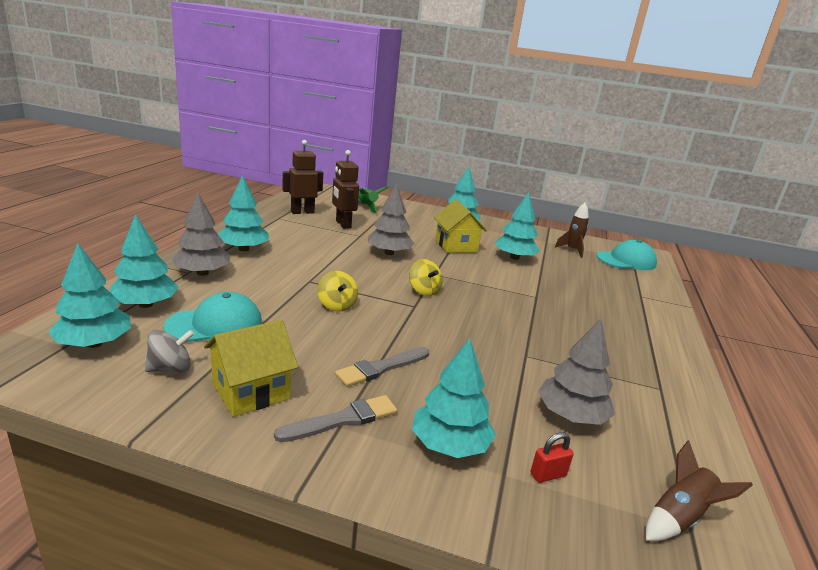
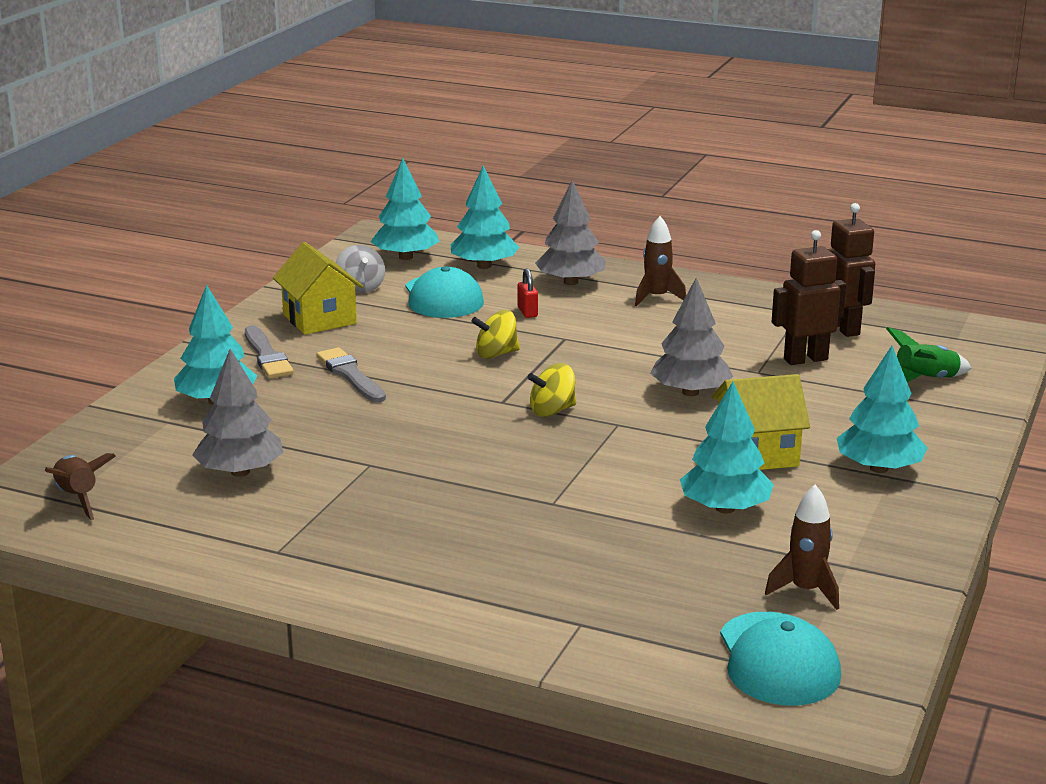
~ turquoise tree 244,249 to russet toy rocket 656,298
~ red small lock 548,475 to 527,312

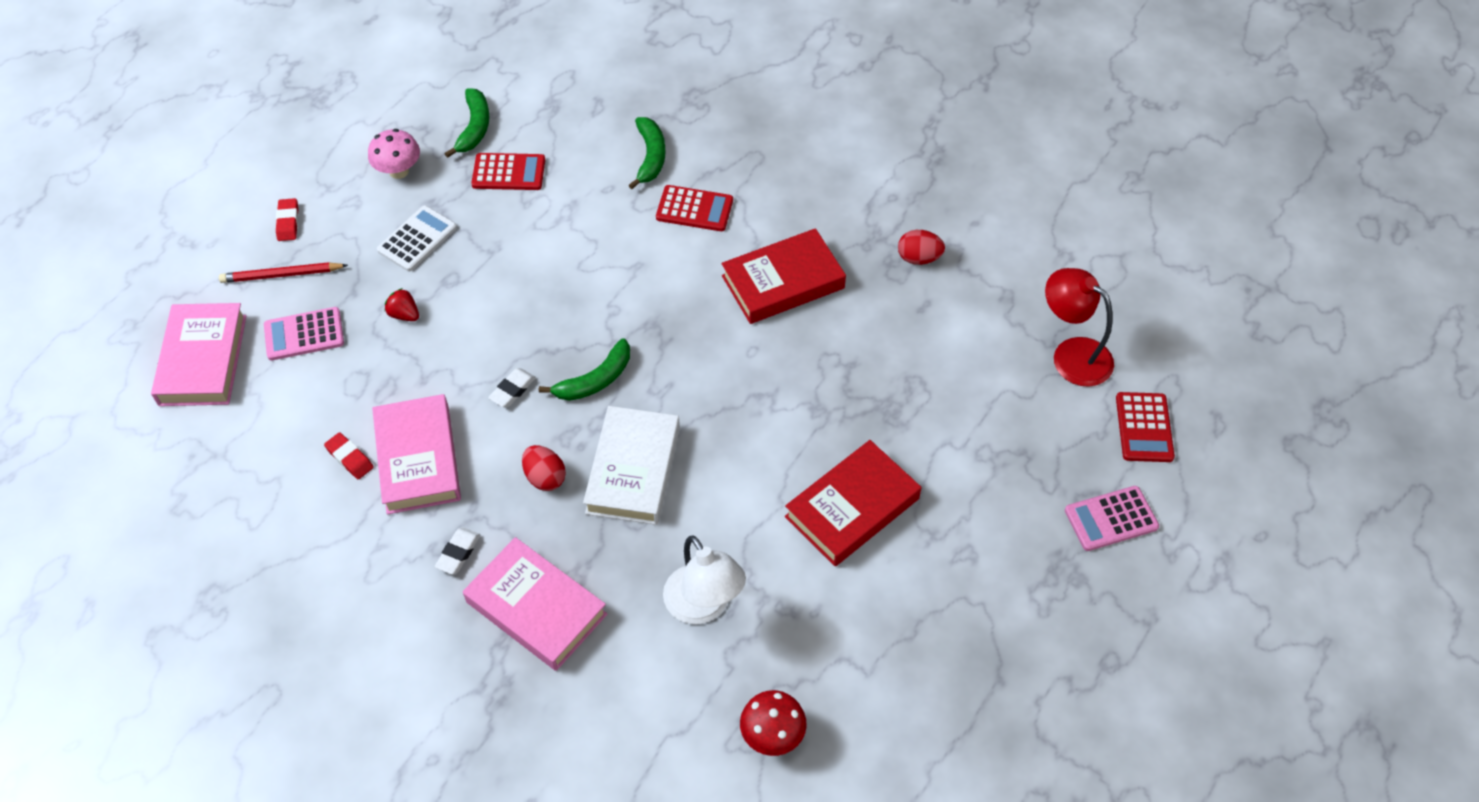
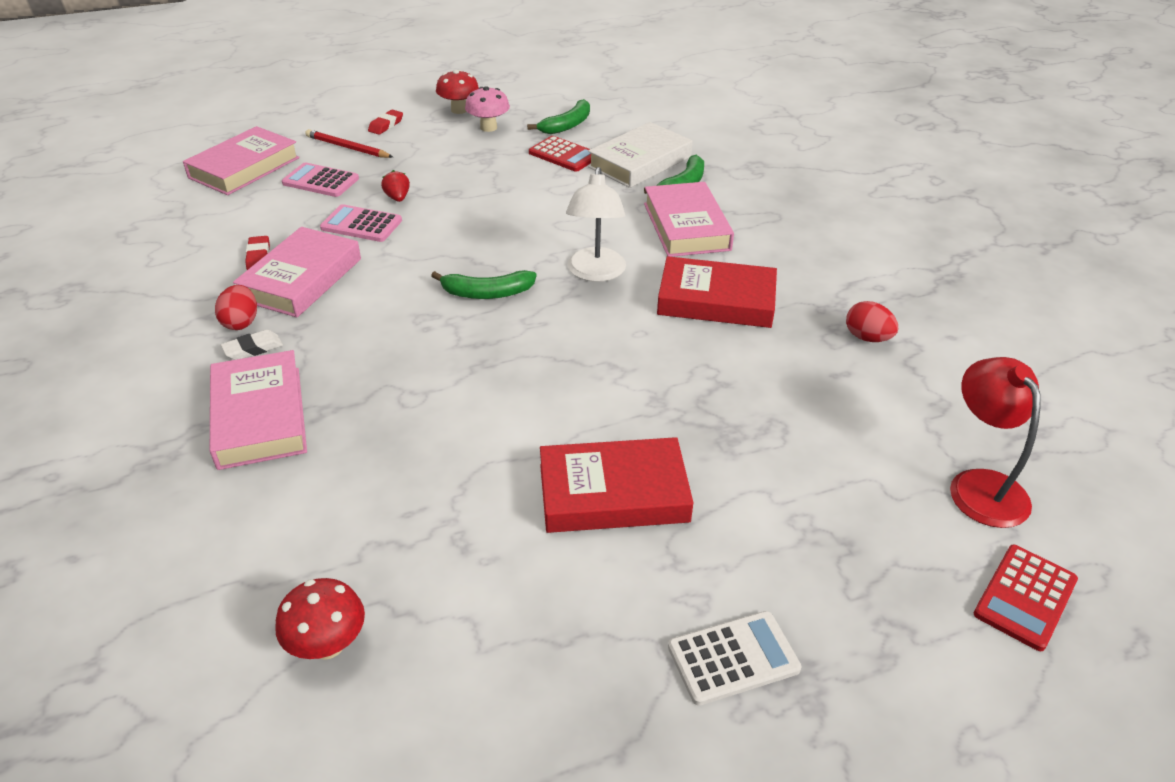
~ red adding machine 694,209 to pink hardcover 686,226
~ pure white adding machine 417,239 to 733,658
- pure white eraser 512,390
~ pure white hardcover 633,470 to 640,162
~ red egg 545,477 to 241,322
~ pink adding machine 1111,519 to 361,224
~ pure white lamp 703,606 to 595,273
+ red fungus 459,110

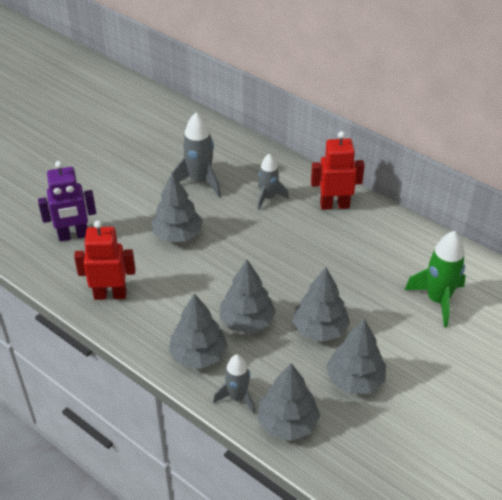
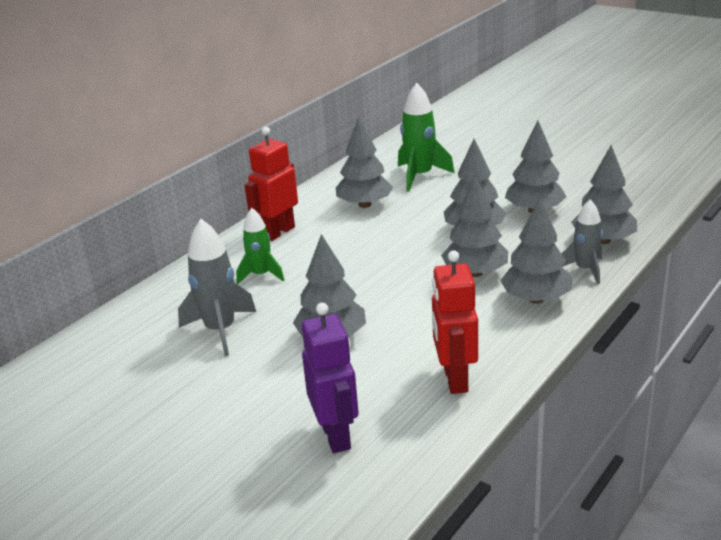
~ red robot figure 334,205 = 278,232 45 degrees clockwise
~ gray toy rocket 268,198 to green toy rocket 261,275
+ gray tree 365,205

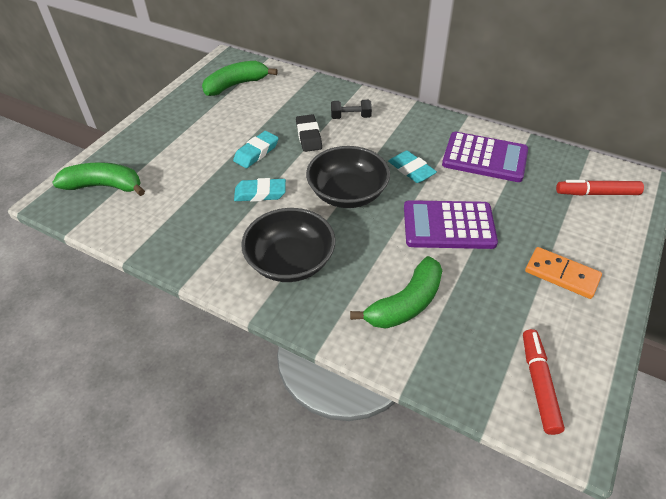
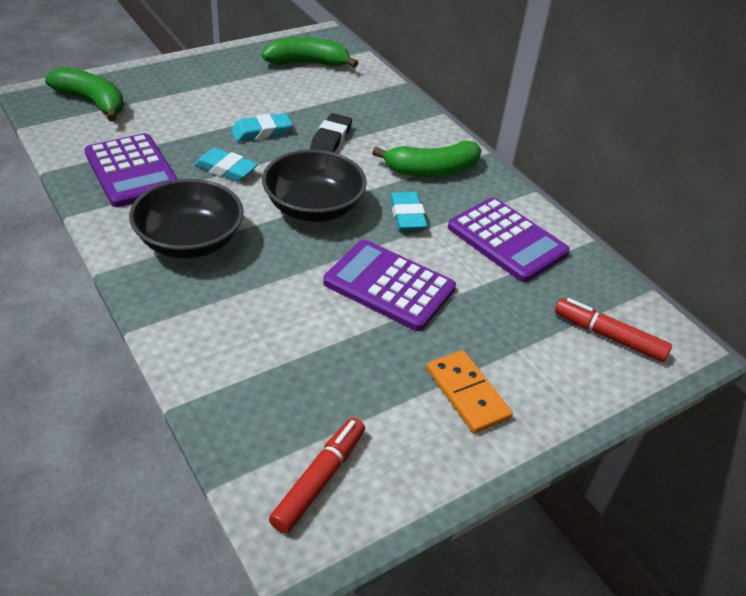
- ebony hand weight 351,117
~ green toy banana 406,303 to 432,170
+ royal purple adding machine 132,171

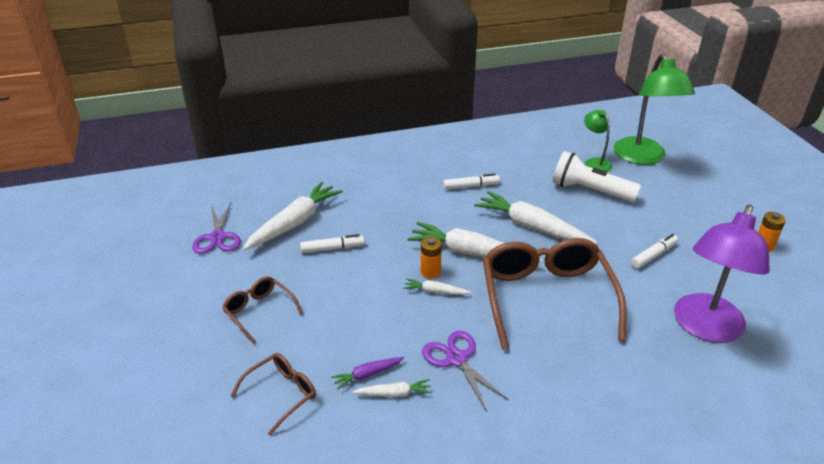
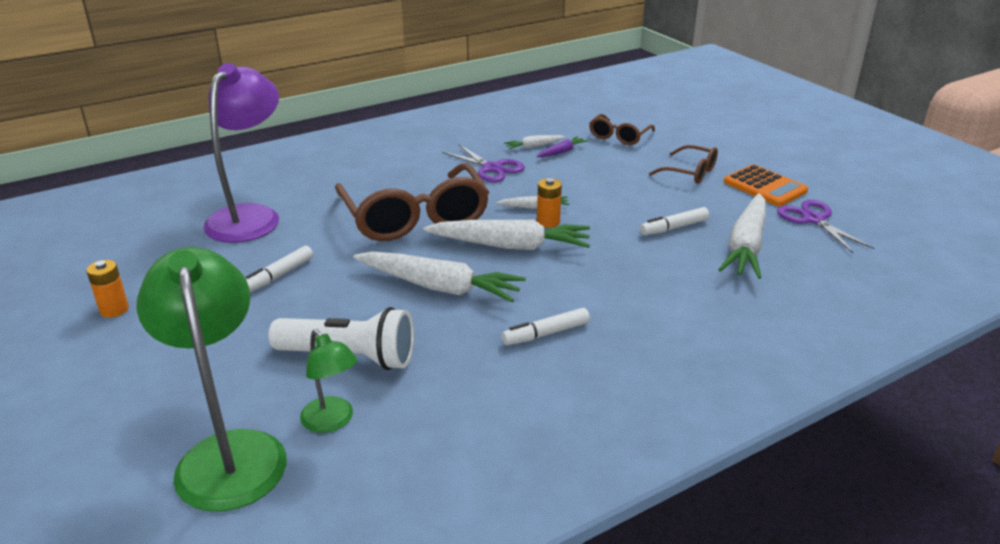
+ orange adding machine 764,187

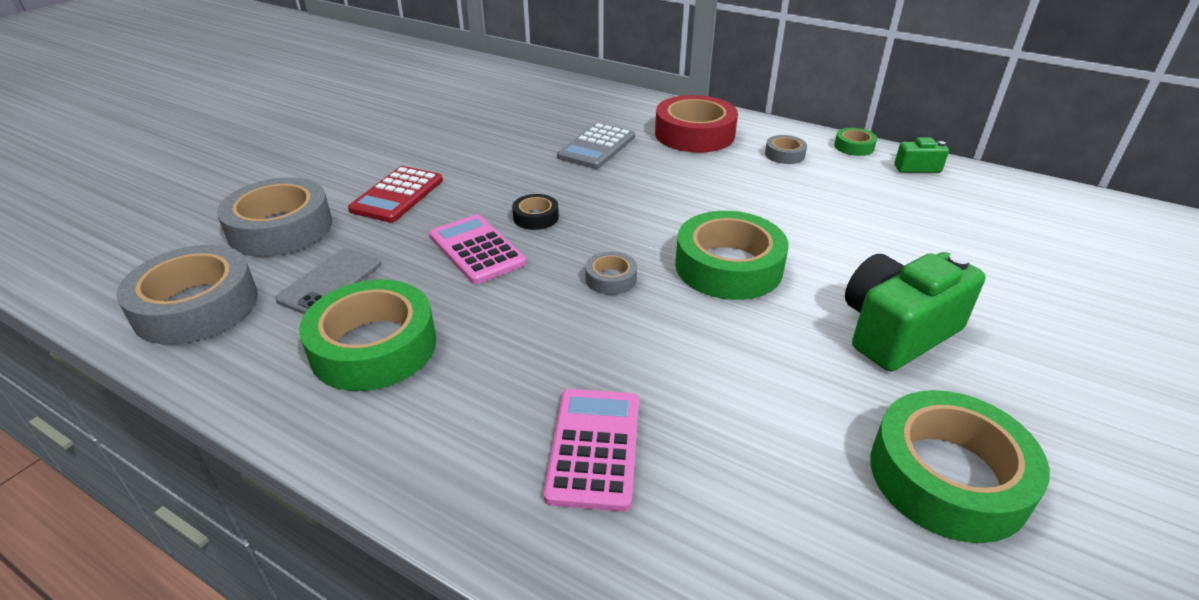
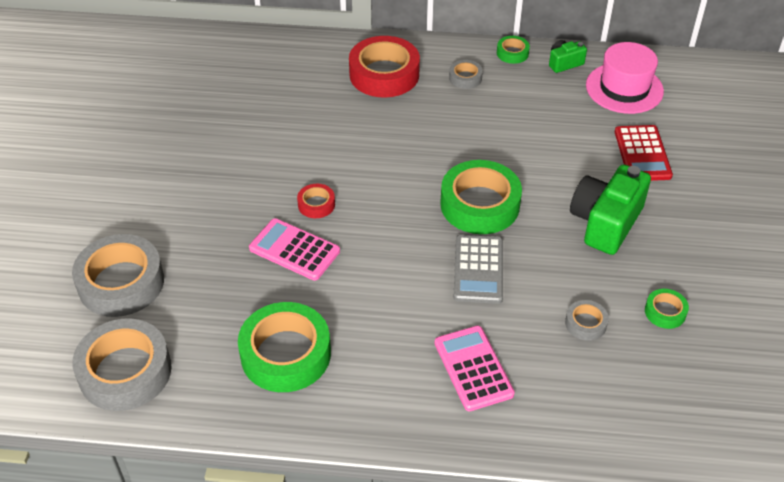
~ gray adding machine 596,147 to 478,269
~ red adding machine 397,195 to 642,154
~ ebony sticky tape 536,217 to red sticky tape 316,204
- gray smartphone 330,281
~ gray sticky tape 611,279 to 585,323
~ green sticky tape 948,476 = 665,312 x0.47
+ pink tall hat 624,88

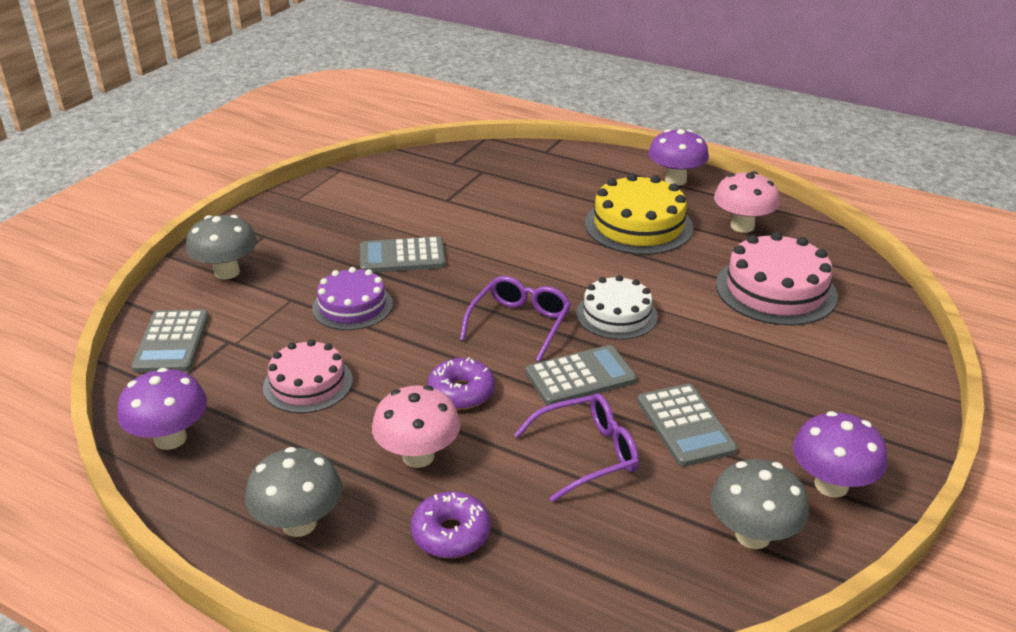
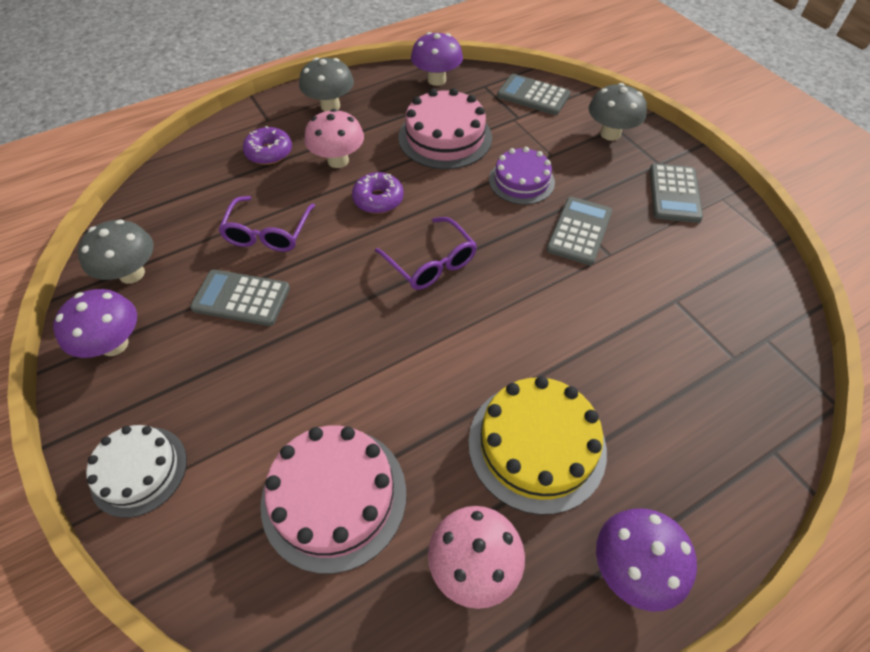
~ pure white cake 616,315 to 139,470
~ pink cake 308,384 = 445,137 x1.52
~ gray adding machine 580,376 to 674,194

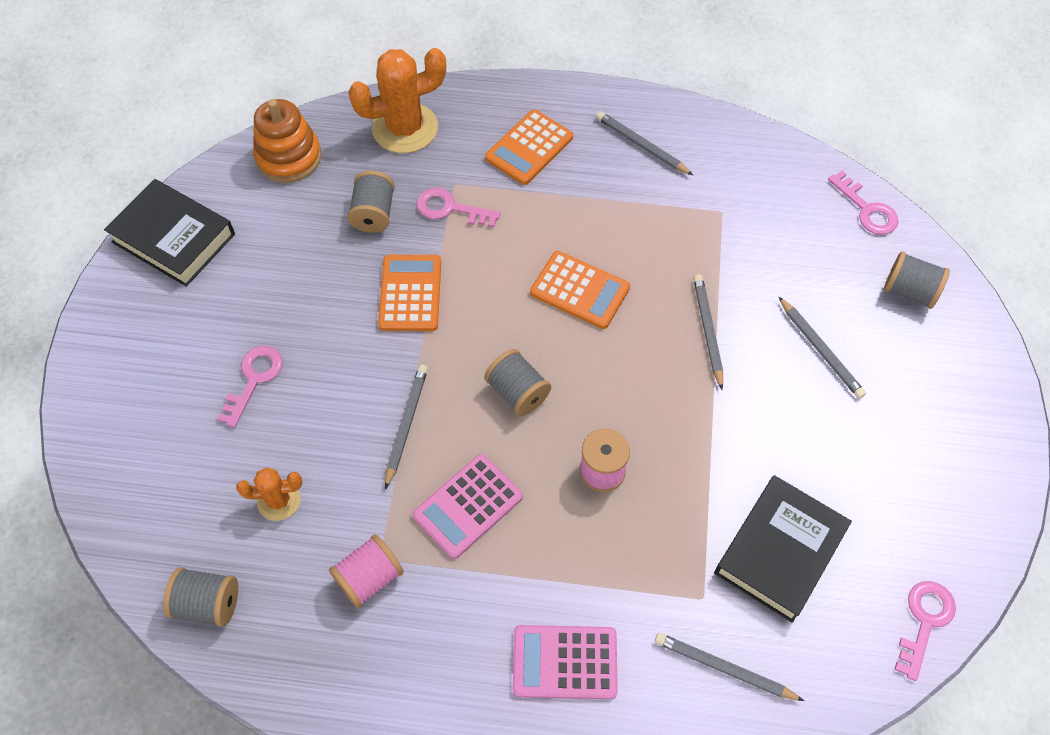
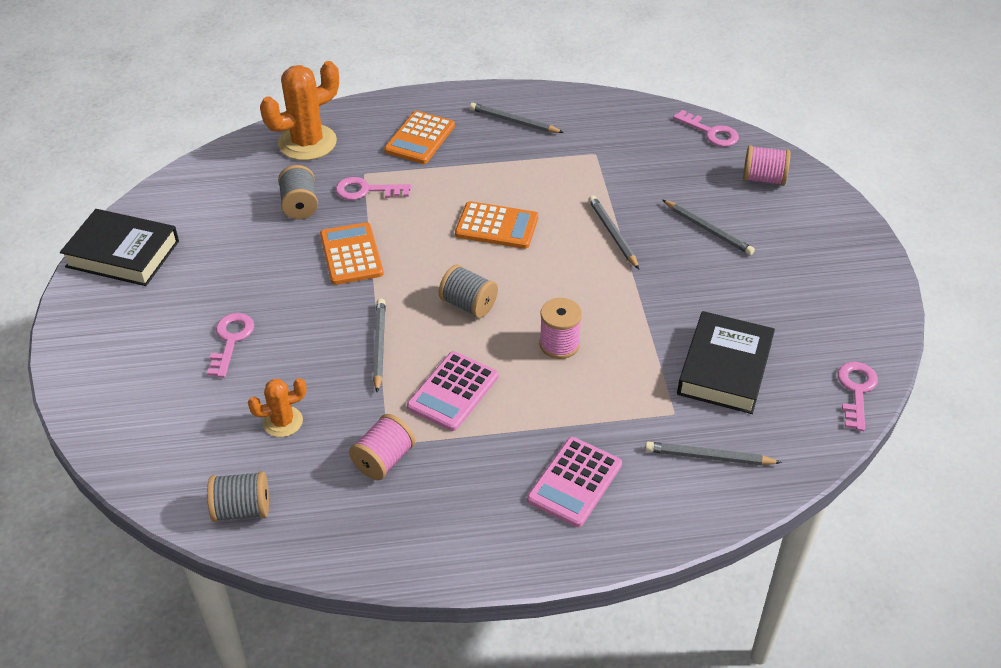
- orange stacking rings 289,157
~ gray spool 909,291 to pink spool 763,179
~ pink adding machine 564,662 = 574,482 45 degrees counterclockwise

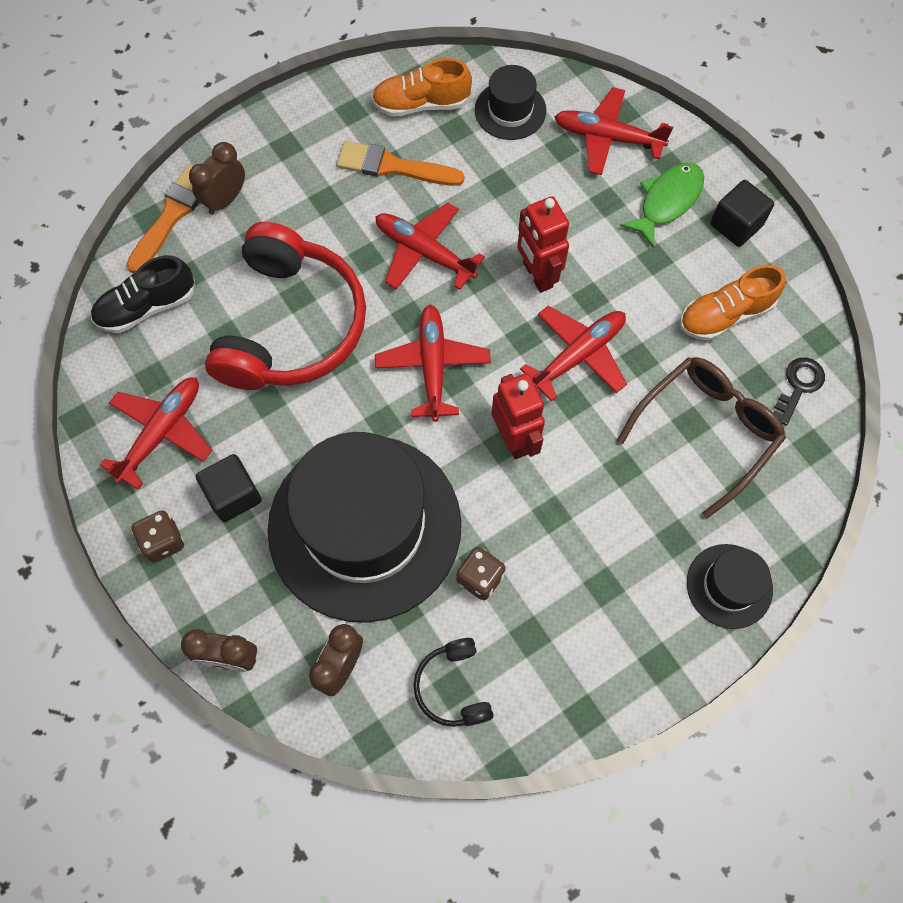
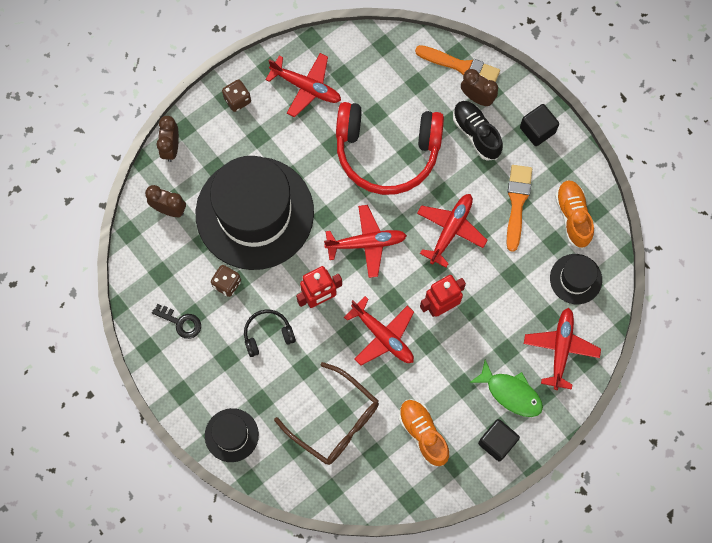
~ ebony sneaker 147,307 to 476,133
~ ebony door key 798,386 to 181,322
~ ebony cube 233,495 to 537,130
~ ebony headphones 453,687 to 267,334

